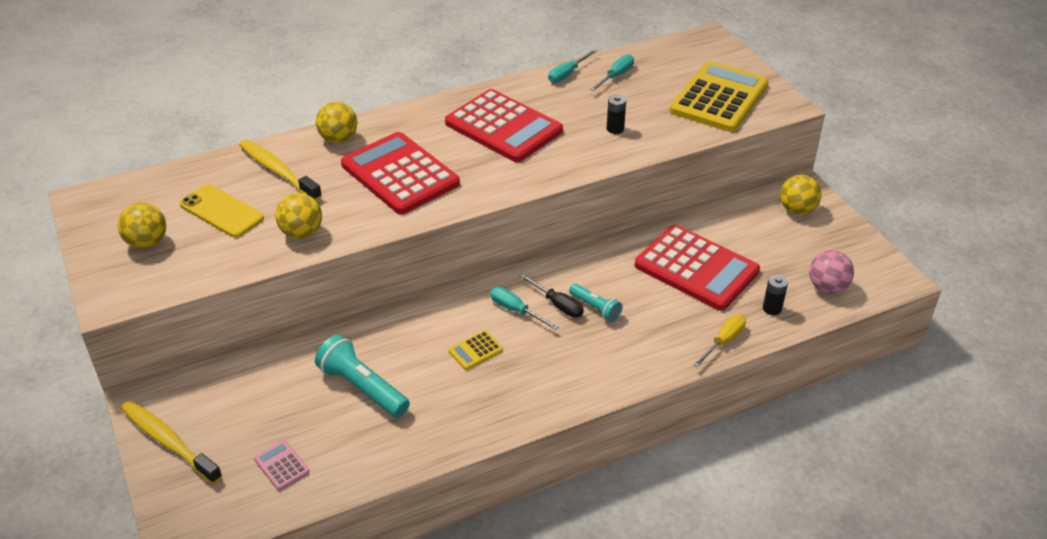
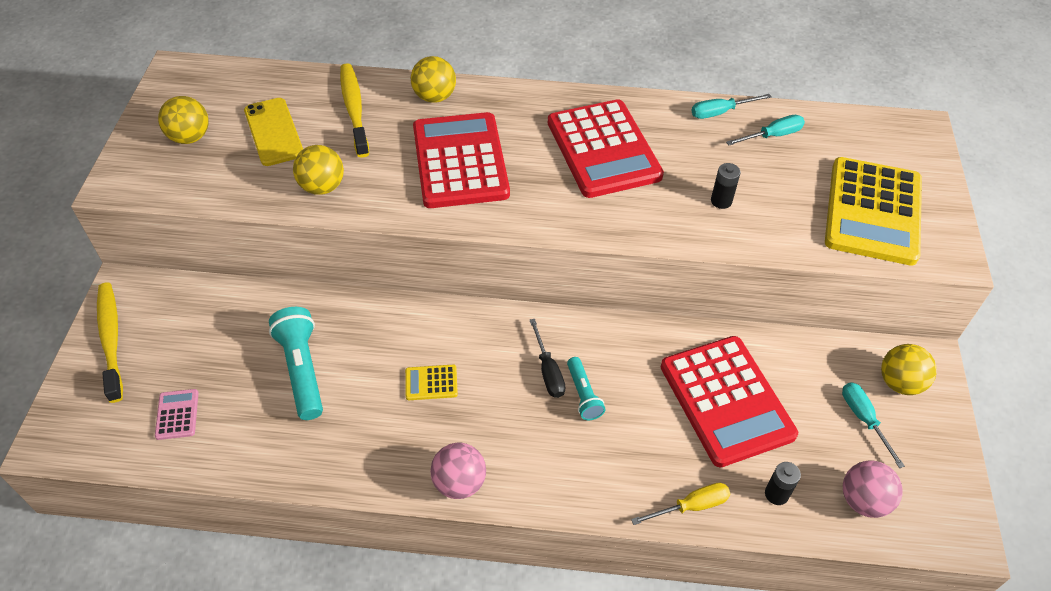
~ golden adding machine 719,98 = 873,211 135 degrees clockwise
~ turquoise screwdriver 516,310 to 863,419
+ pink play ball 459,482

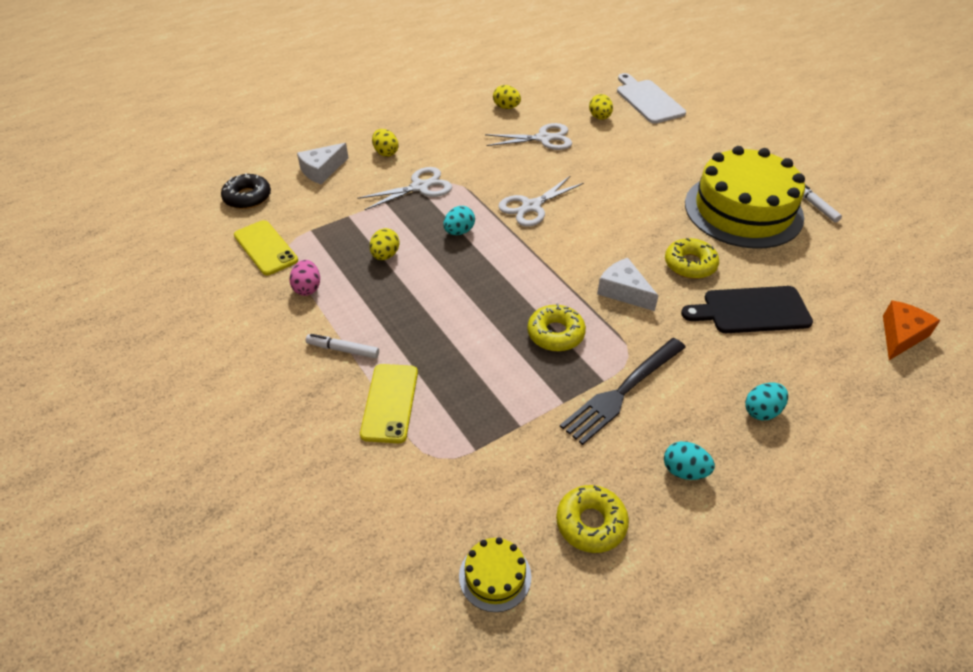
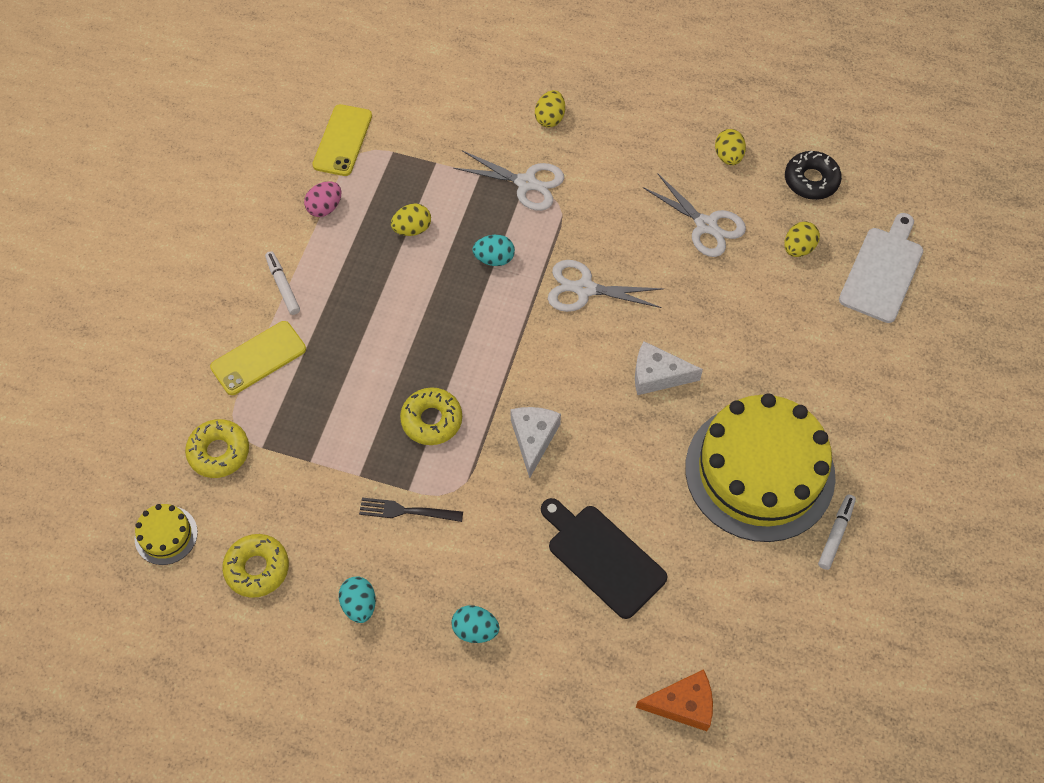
~ pure white cheese wedge 322,170 to 657,375
~ ebony glazed donut 247,197 to 811,180
~ golden glazed donut 690,264 to 219,452
~ ebony fork 621,392 = 406,511 x0.59

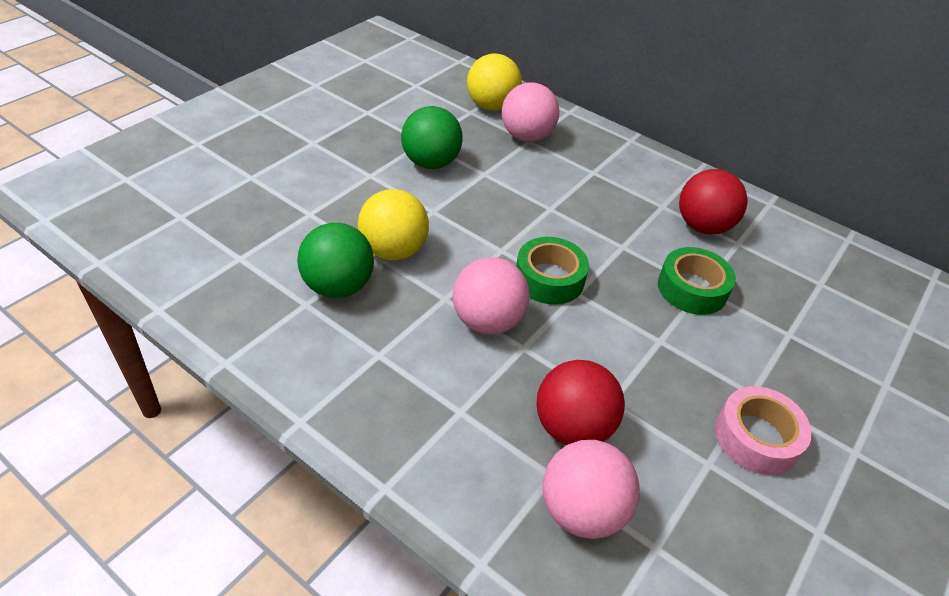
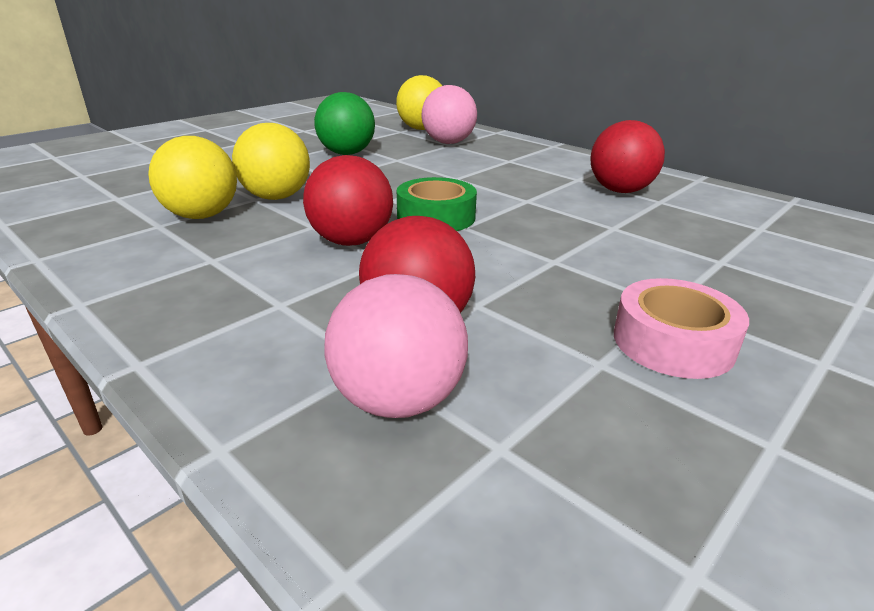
~ green play ball 338,286 to golden play ball 201,216
- green sticky tape 692,289
~ pink play ball 487,321 to red play ball 351,241

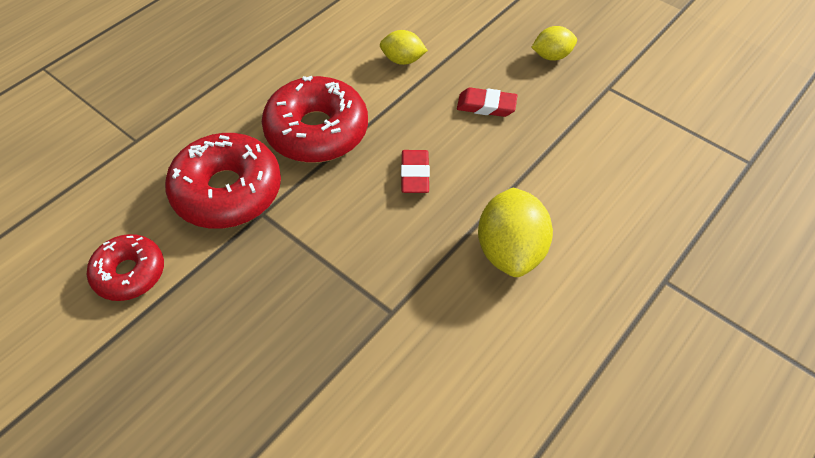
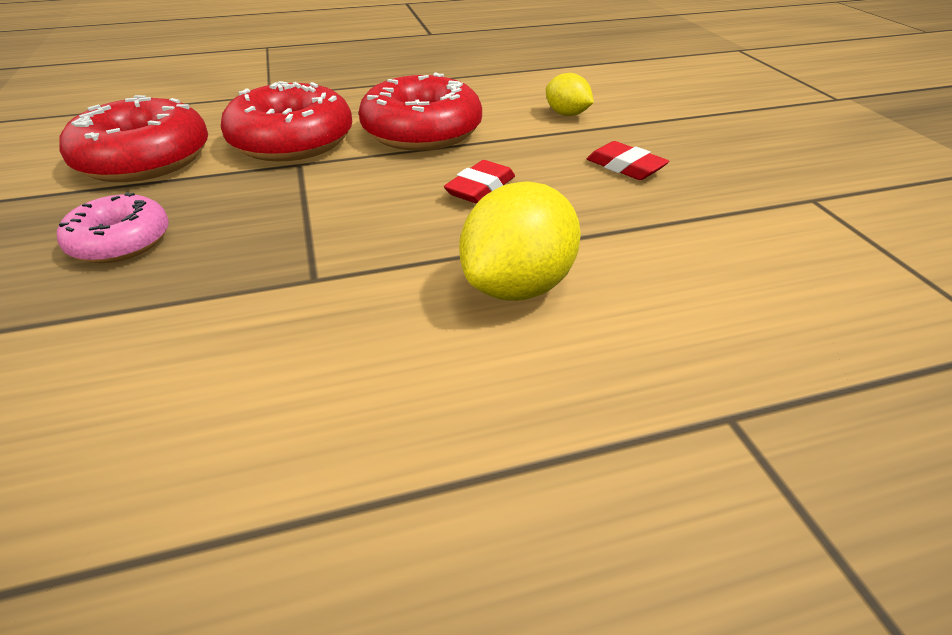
- golden toy lemon 551,56
~ red glazed donut 129,273 = 144,159 x1.65
+ pink glazed donut 120,242

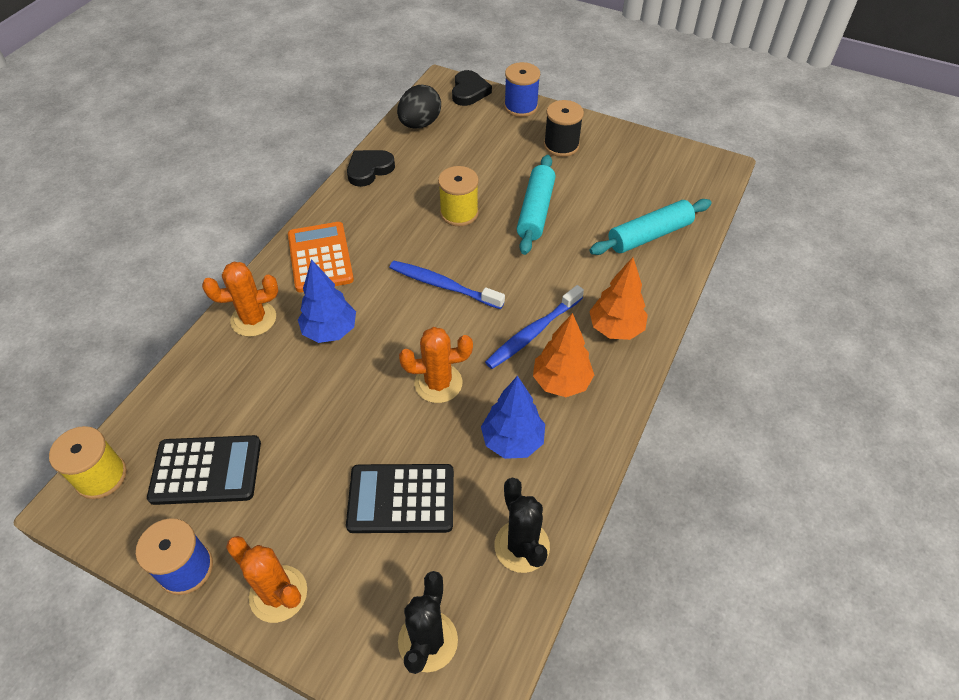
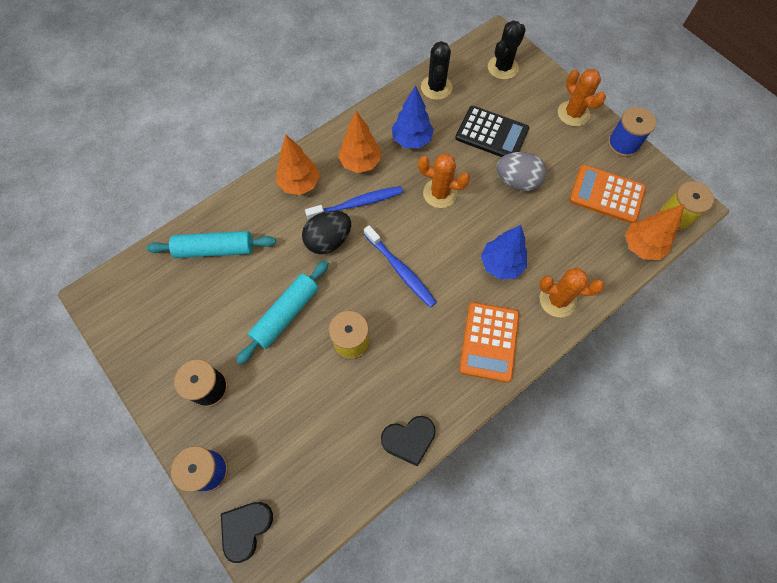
~ ebony egg 420,124 to 328,240
~ ebony adding machine 206,470 to orange adding machine 606,194
+ gray egg 517,181
+ orange tree 641,246

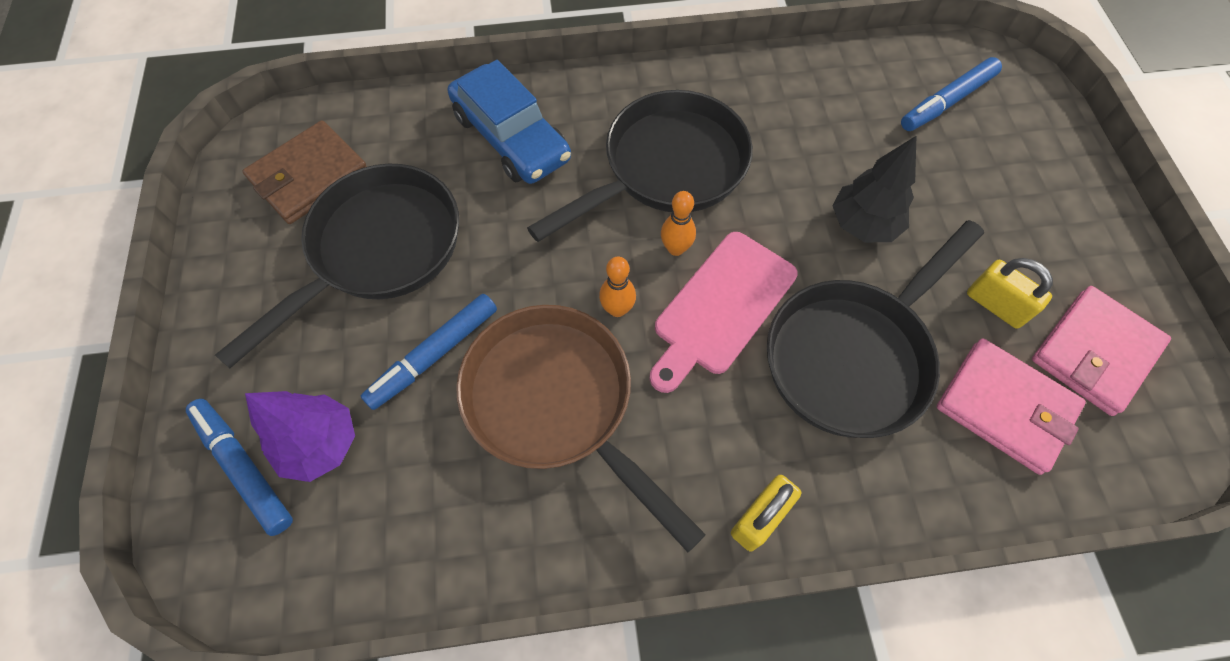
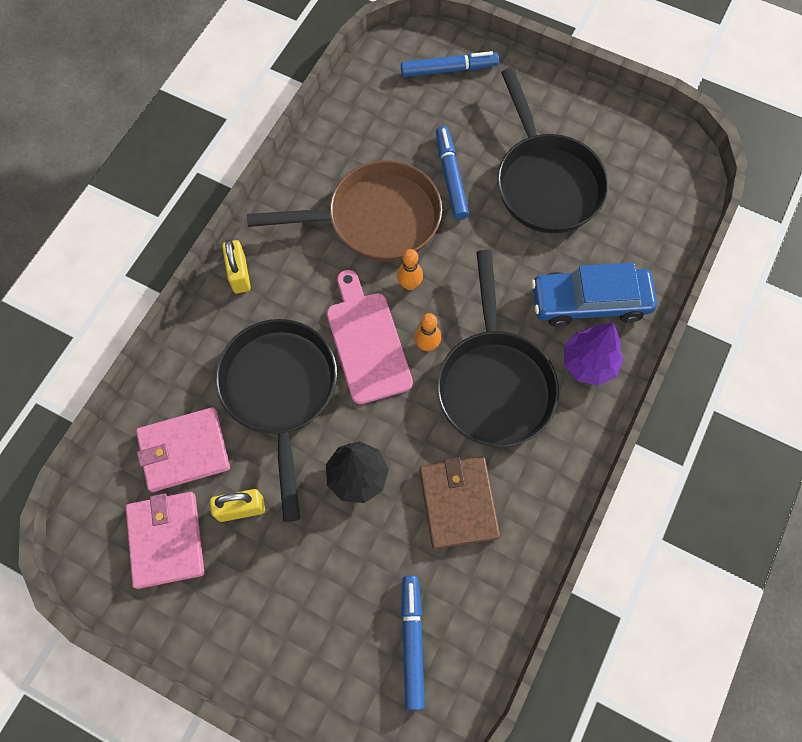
~ russet billfold 309,176 to 458,503
~ royal purple tree 321,444 to 588,363

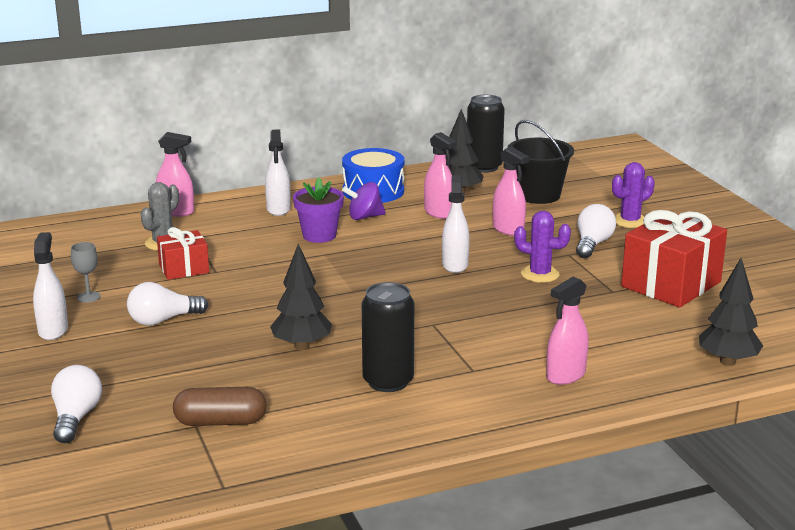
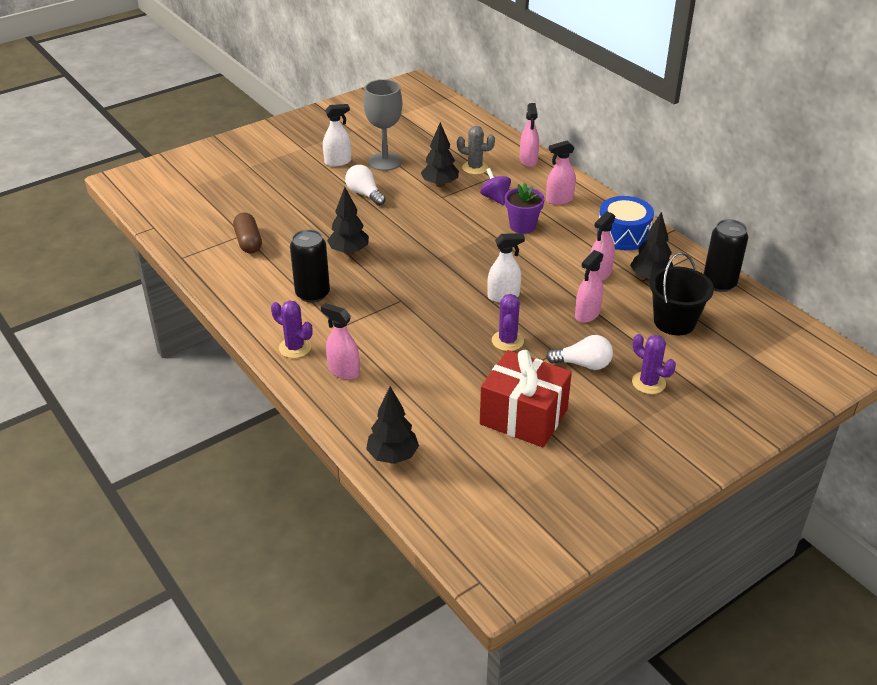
~ pure white spray bottle 278,209 to pink spray bottle 559,199
~ royal purple toy top 364,217 to 495,198
~ red wrapped gift 184,269 to ebony tree 440,184
~ gray wine glass 88,297 = 385,161 x2.26
- pure white bulb 76,418
+ royal purple prickly plant 295,348

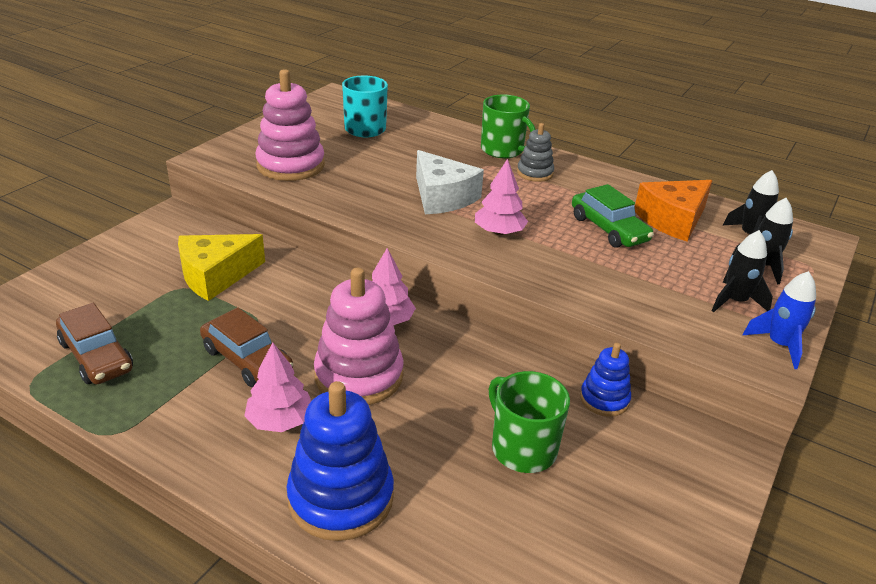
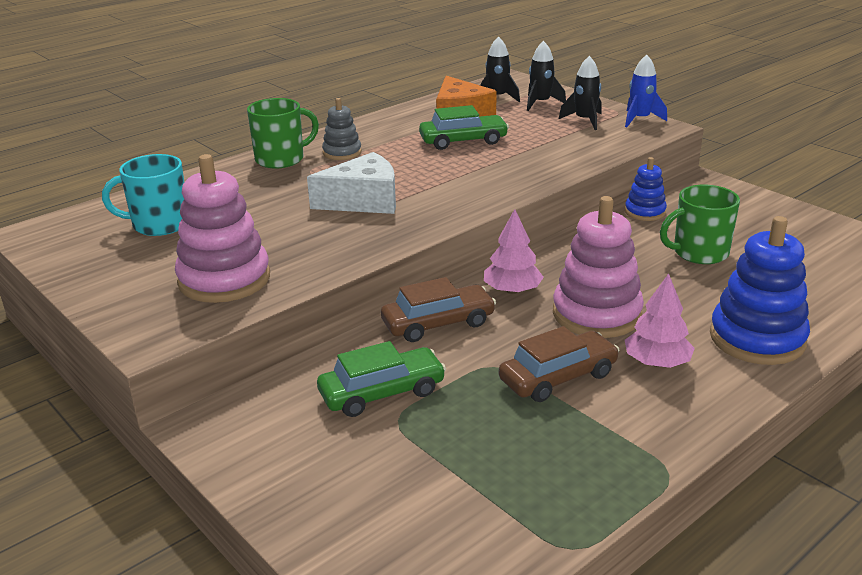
- pink tree 499,232
~ golden cheese wedge 216,276 to green car 382,393
~ russet car 96,356 to 438,323

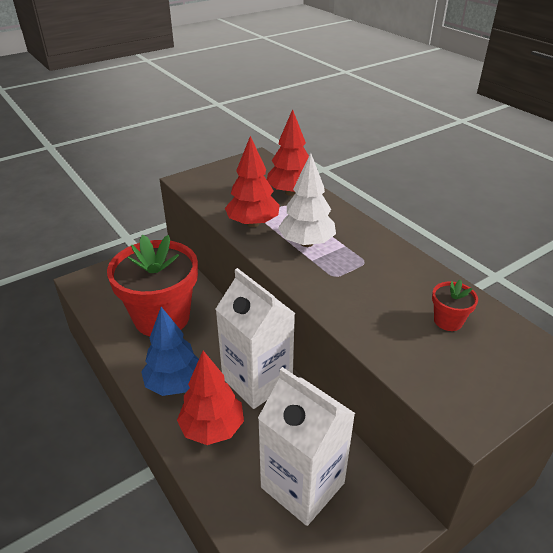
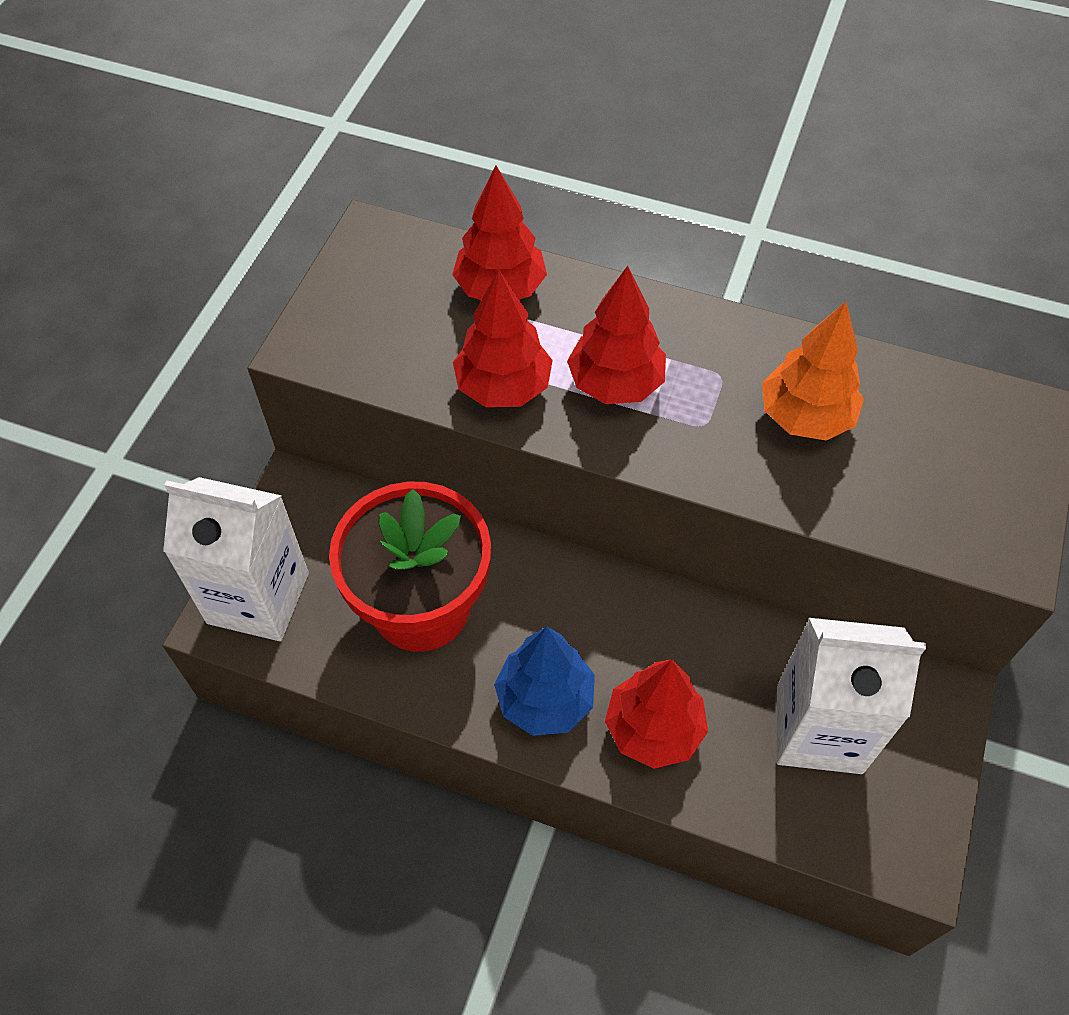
~ pure white tree 306,243 to red tree 615,383
~ pure white juice carton 257,380 to 258,598
- red flower pot 448,321
+ orange tree 805,417

